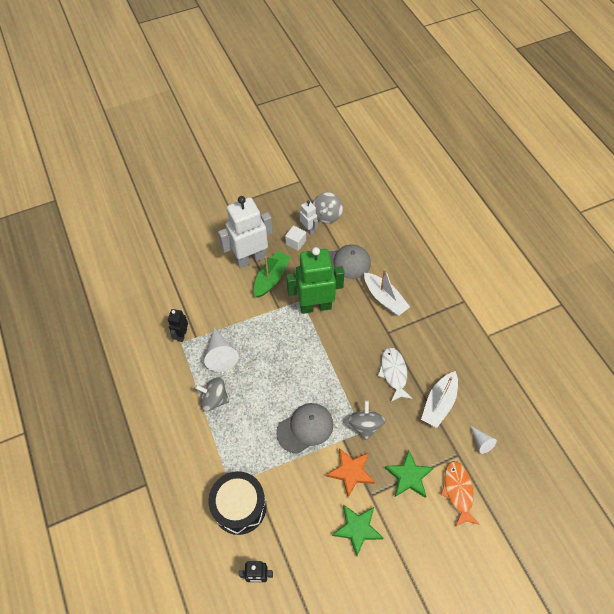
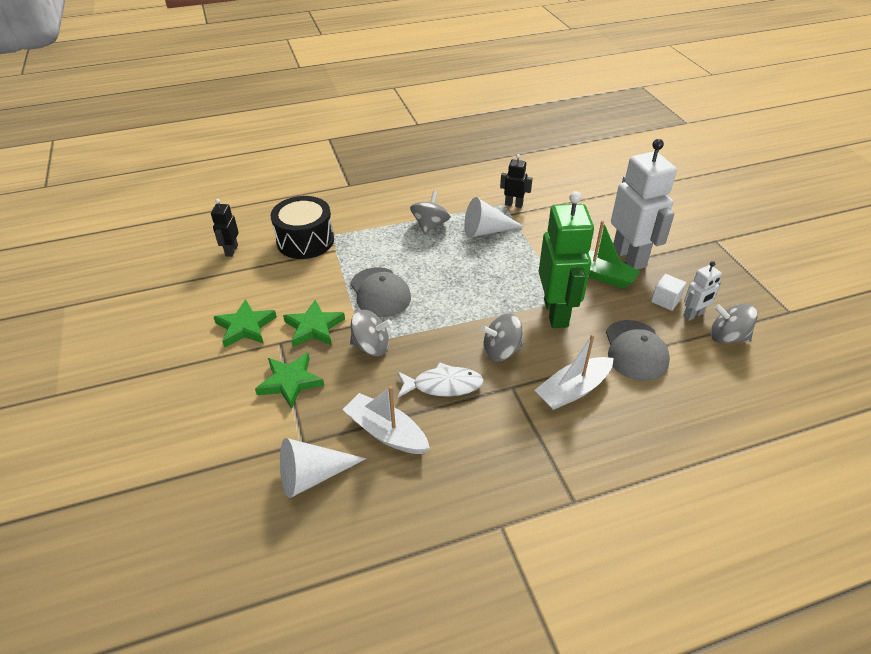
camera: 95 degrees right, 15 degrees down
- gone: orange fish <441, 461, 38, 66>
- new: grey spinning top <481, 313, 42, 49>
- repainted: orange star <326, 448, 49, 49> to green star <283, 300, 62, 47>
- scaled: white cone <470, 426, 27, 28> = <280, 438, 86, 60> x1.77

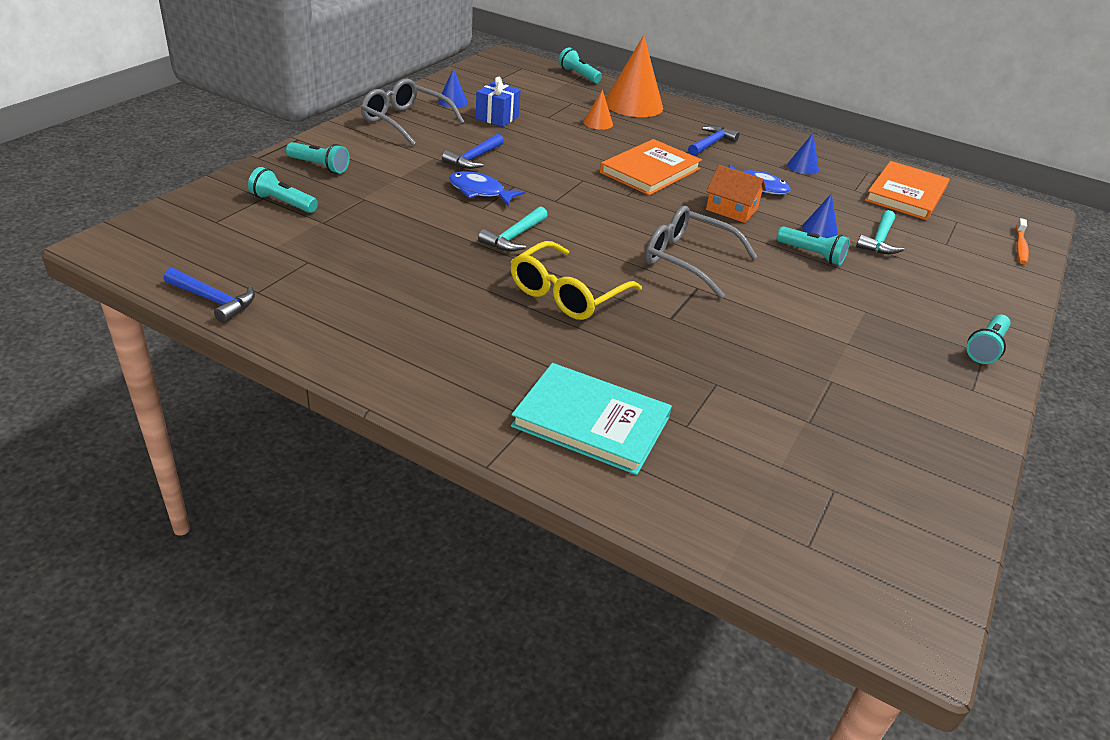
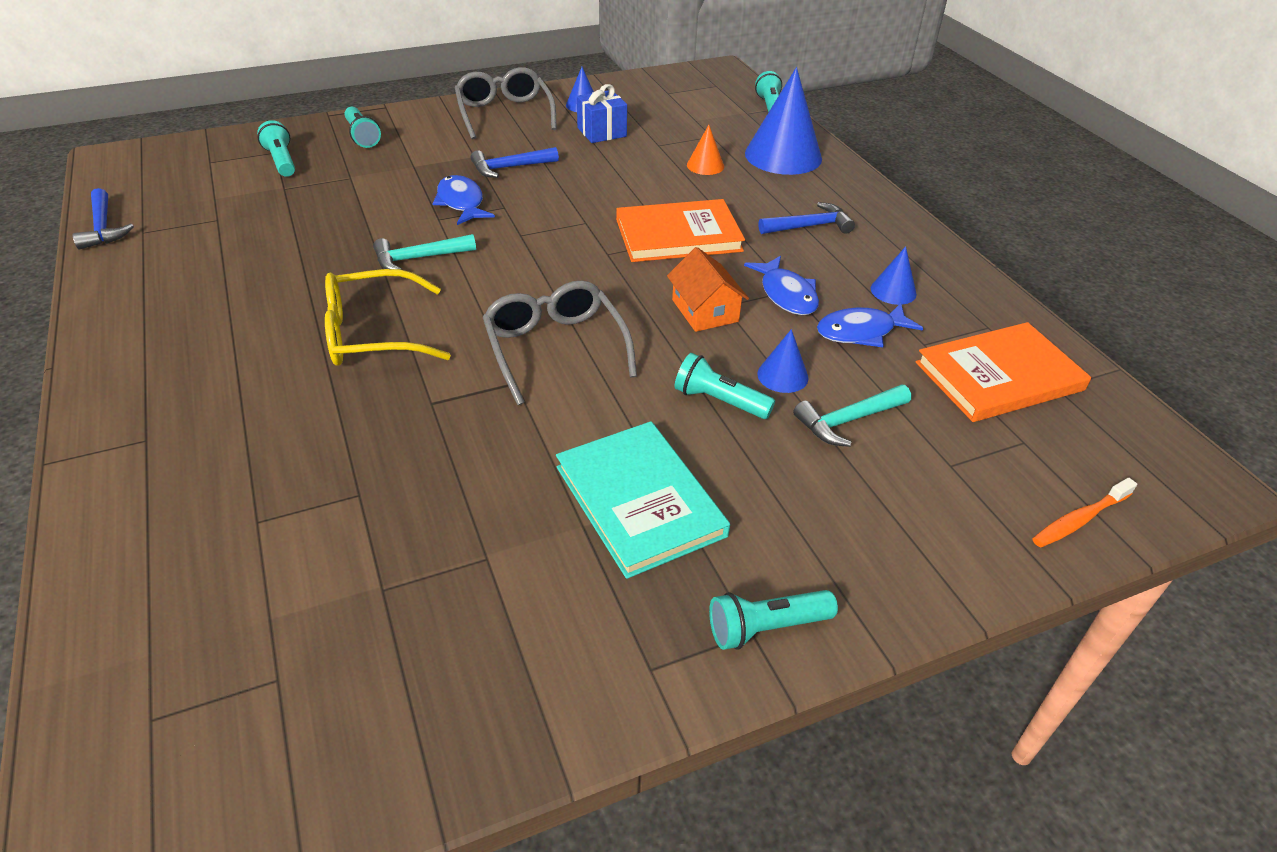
camera: 40 degrees right, 5 degrees up
- new: blue fish <817, 303, 106, 44>
- shifted: turquoise book <511, 363, 161, 112> to <556, 421, 174, 158>
- repainted: orange cone <605, 35, 58, 82> to blue cone <745, 67, 77, 108>
- rotated: turquoise flashlight <777, 227, 73, 39> = <675, 353, 100, 66> 135 degrees clockwise

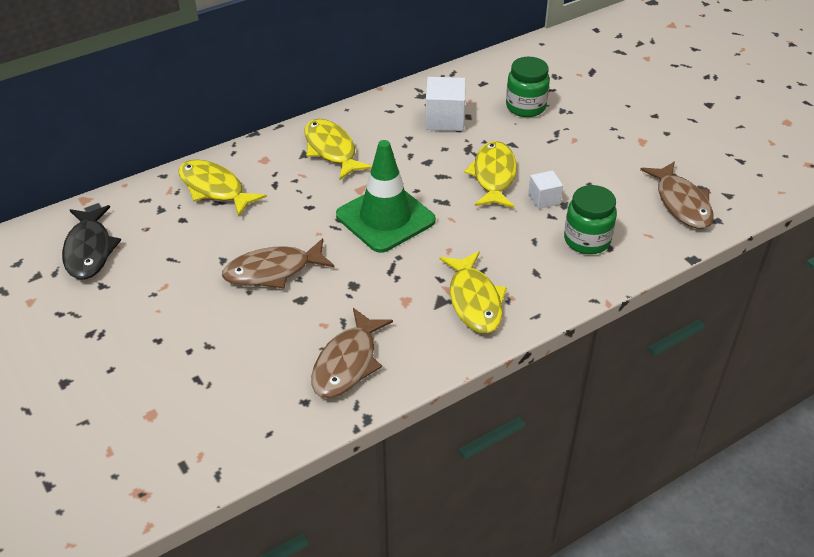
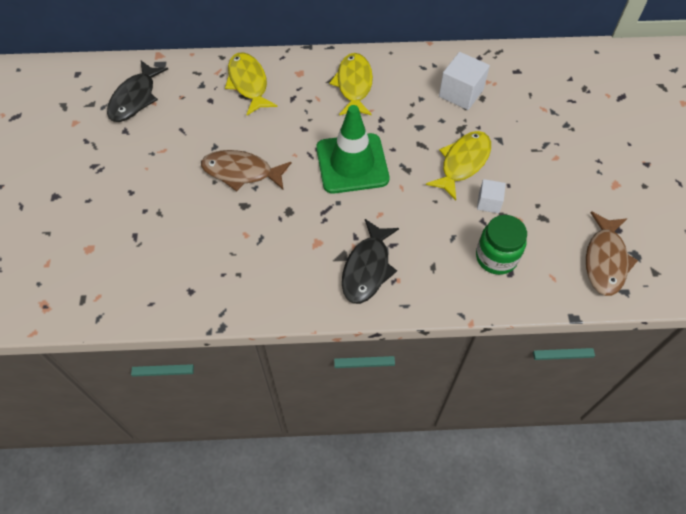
camera: 30 degrees right, 15 degrees up
- gone: brown fish <311, 308, 82, 90>
- gone: green jar <506, 57, 44, 60>
- repainted: yellow fish <439, 251, 68, 82> to black fish <342, 219, 57, 85>

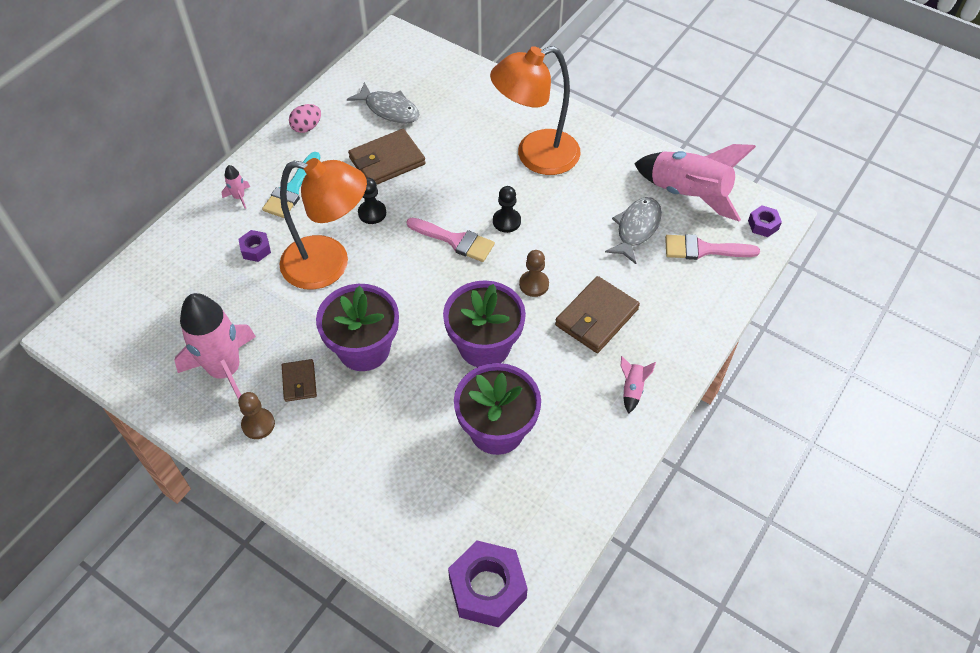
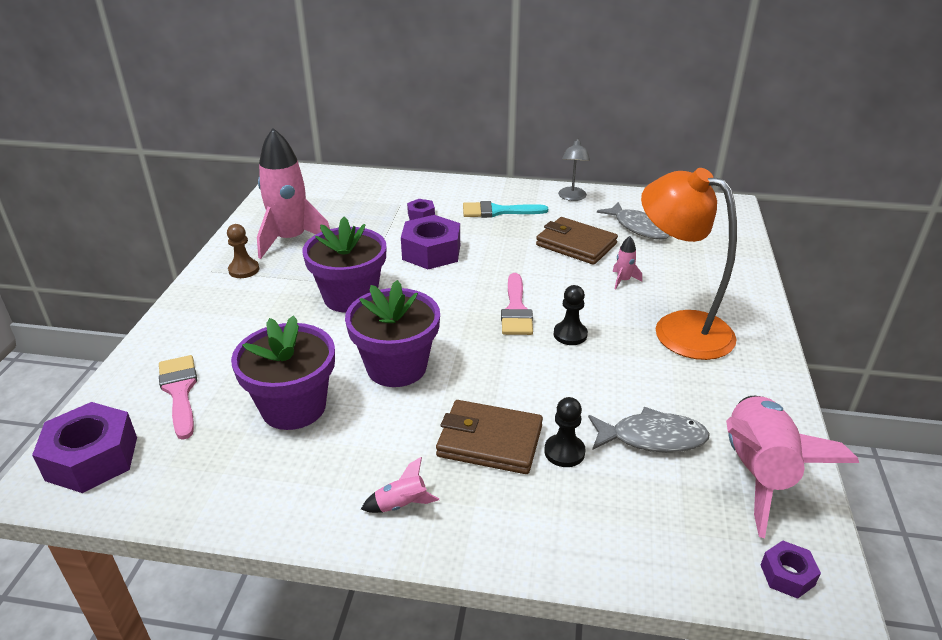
camera: 65 degrees right, 20 degrees down
- gone: brown wallet <282, 359, 35, 43>
- gone: brown pawn <519, 250, 30, 47>
- shifted: pink rocket <222, 165, 28, 44> to <613, 236, 29, 53>
- shifted: black pawn <358, 177, 28, 47> to <544, 397, 42, 70>
- shifted: pink brush <665, 234, 95, 26> to <159, 355, 38, 85>
- swapped: orange lamp <279, 158, 88, 132> to purple nut <401, 215, 59, 54>
- swapped: pink egg <289, 104, 32, 29> to grey lamp <558, 138, 32, 63>
- rotated: grey fish <347, 82, 73, 42> = <597, 202, 73, 37> 45 degrees counterclockwise

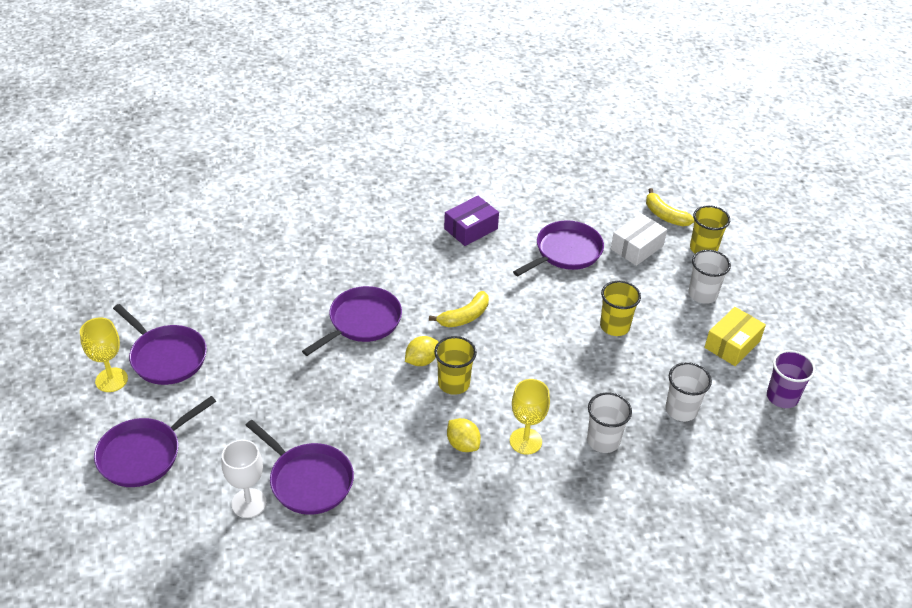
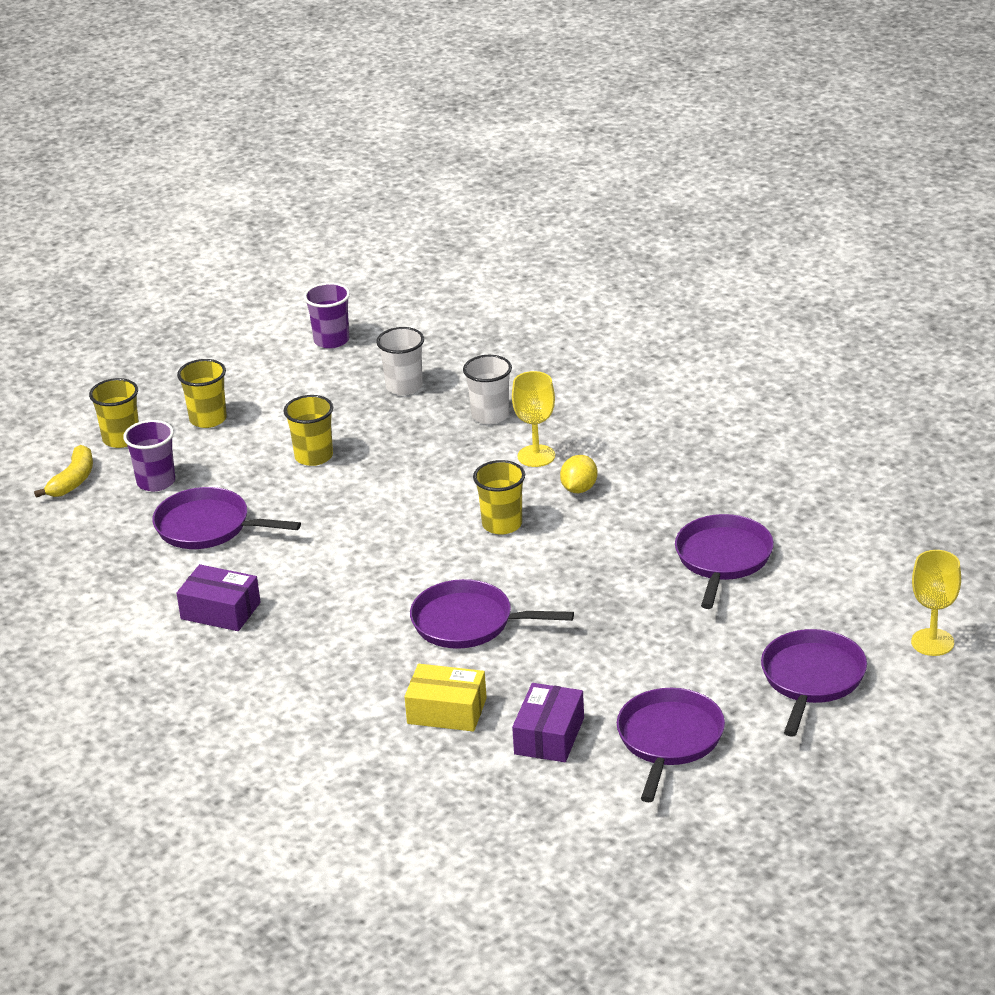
camera: 115 degrees left, 10 degrees down
- gone: white goblet <222, 439, 45, 79>
- gone: yellow lemon <405, 336, 33, 30>
- gone: yellow banana <429, 291, 60, 36>
- new: purple box <512, 683, 72, 79>
- shifted: yellow goblet <80, 318, 48, 74> to <911, 550, 50, 106>
- shifted: yellow box <704, 307, 62, 59> to <404, 664, 83, 68>
- swapped: white box <611, 213, 56, 53> to purple cup <123, 420, 52, 71>
- repainted: white cup <688, 250, 43, 54> to yellow cup <177, 359, 50, 69>
- rotated: purple pan <94, 396, 122, 91> = <761, 629, 106, 108> 90 degrees counterclockwise

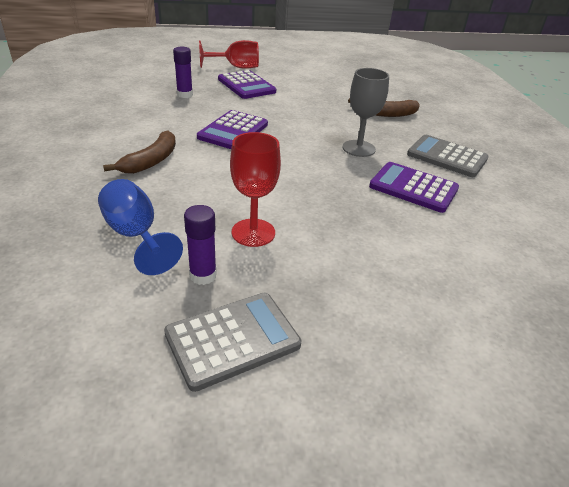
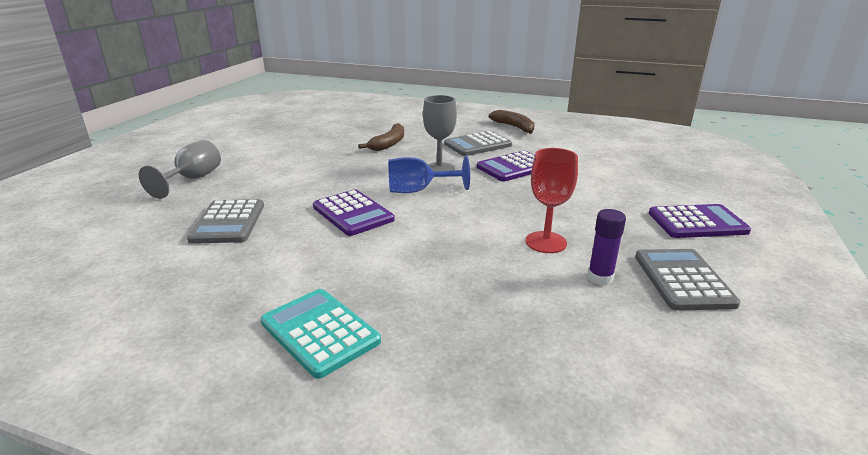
camera: 60 degrees left, 10 degrees down
- new: turquoise calculator <261, 289, 120, 90>
- shifted: blue goblet <98, 179, 85, 96> to <388, 156, 82, 37>
- shifted: brown banana <103, 130, 73, 44> to <489, 110, 46, 24>
- shifted: purple calculator <218, 70, 58, 29> to <649, 204, 102, 34>
- swapped: purple glue stick <173, 46, 20, 52> to grey calculator <187, 199, 77, 45>
- repainted: red goblet <199, 40, 60, 29> to grey goblet <139, 140, 82, 59>

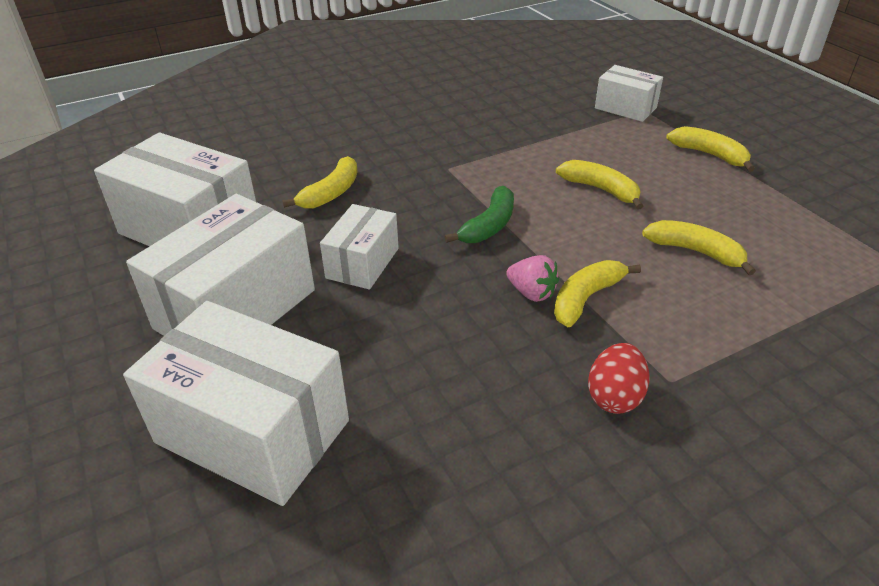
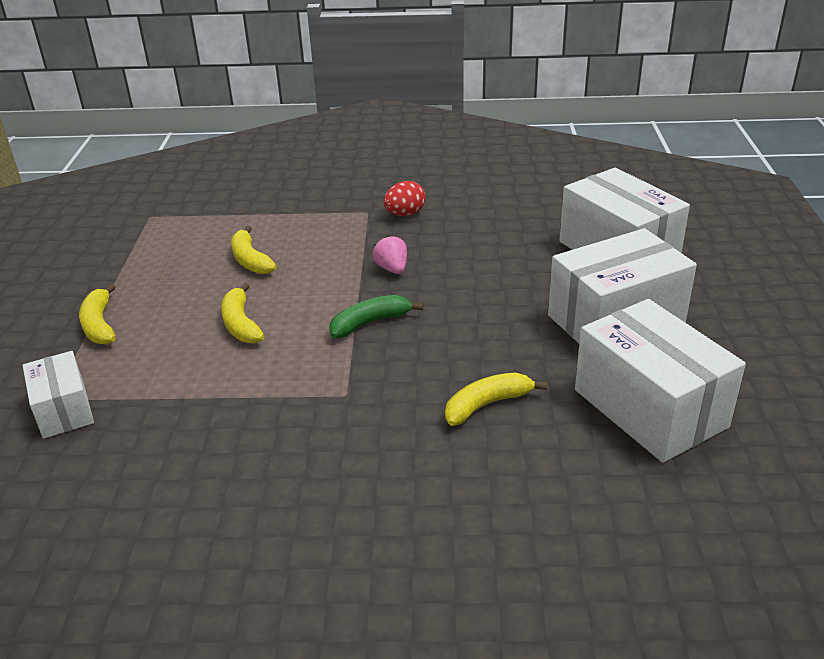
camera: 150 degrees left, 5 degrees down
- gone: white box <320, 204, 79, 85>
- gone: yellow banana <554, 260, 87, 67>

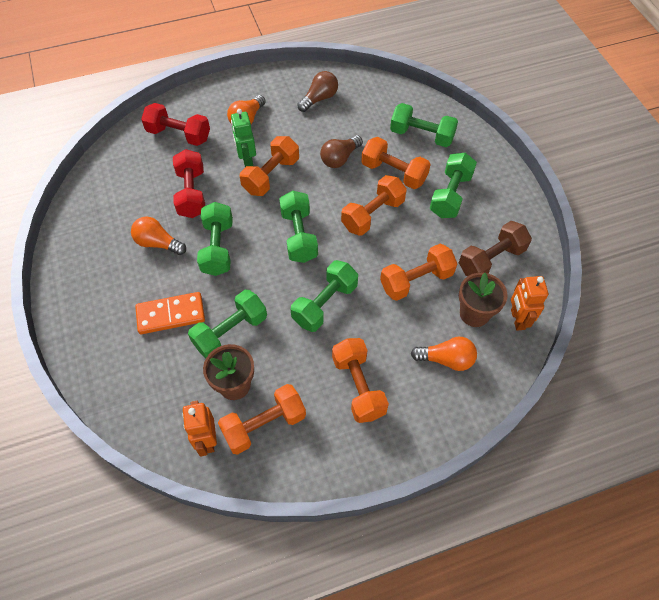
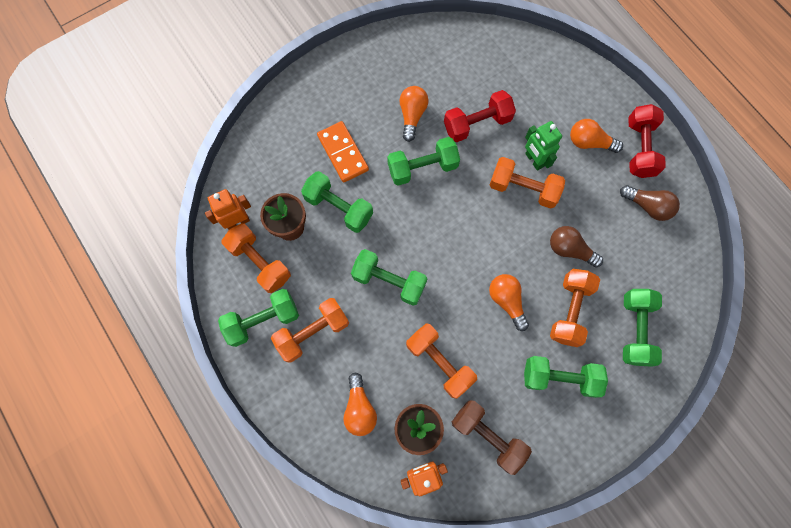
camera: 75 degrees right, 15 degrees up
- shifted: red dumbbell <141, 103, 69, 43> to <628, 104, 38, 74>
- shifted: green dumbbell <279, 191, 39, 72> to <218, 289, 81, 58>
- swapped: orange dumbbell <341, 175, 66, 61> to orange light bulb <489, 274, 40, 57>
- rotated: green robot <231, 109, 25, 58> = <525, 121, 37, 50> 90 degrees counterclockwise

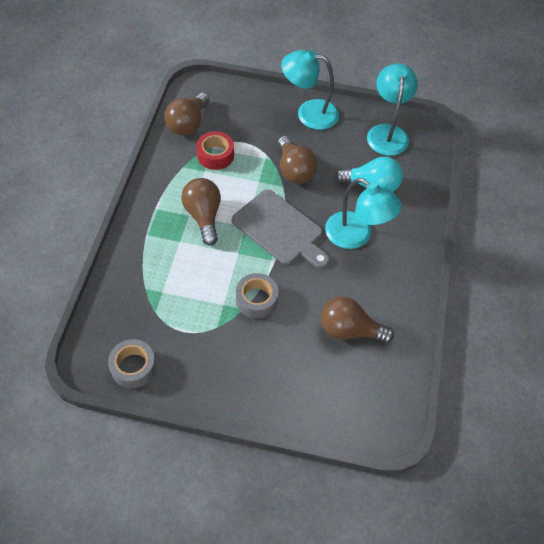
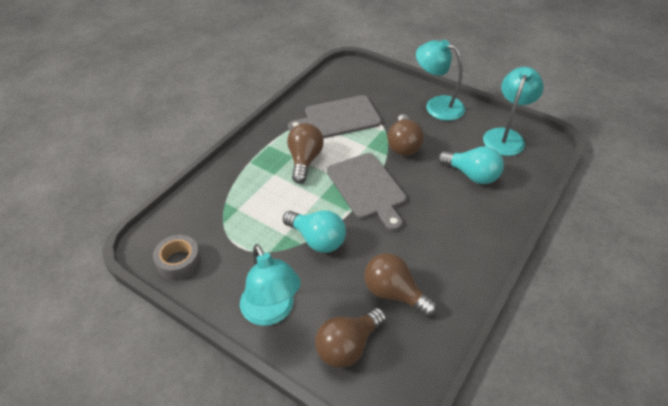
camera: 25 degrees right, 10 degrees down
- shifted: brown light bulb <165, 93, 45, 42> to <315, 308, 71, 60>
- shifted: turquoise lamp <325, 178, 77, 71> to <240, 244, 61, 82>
- swapped: red tape <196, 131, 38, 39> to grey cutting board <288, 95, 93, 43>
- swapped: grey tape <236, 273, 42, 46> to turquoise light bulb <283, 210, 63, 43>

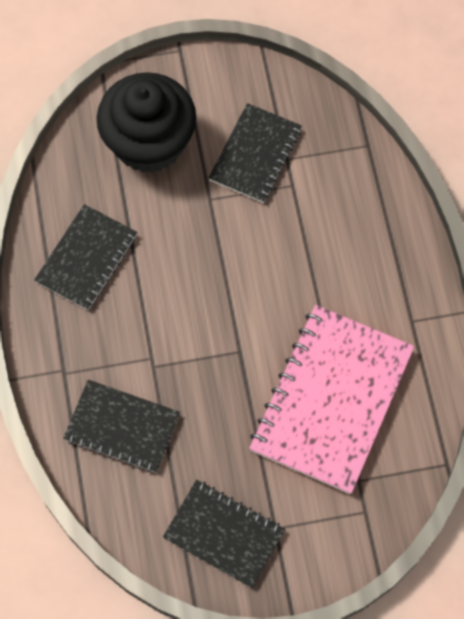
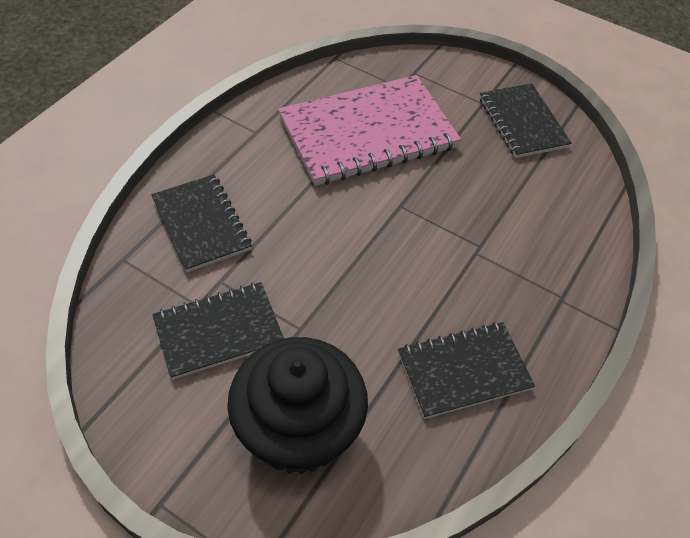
camera: 140 degrees left, 15 degrees down
- shifted: black notebook <63, 380, 117, 93> to <151, 174, 101, 99>

